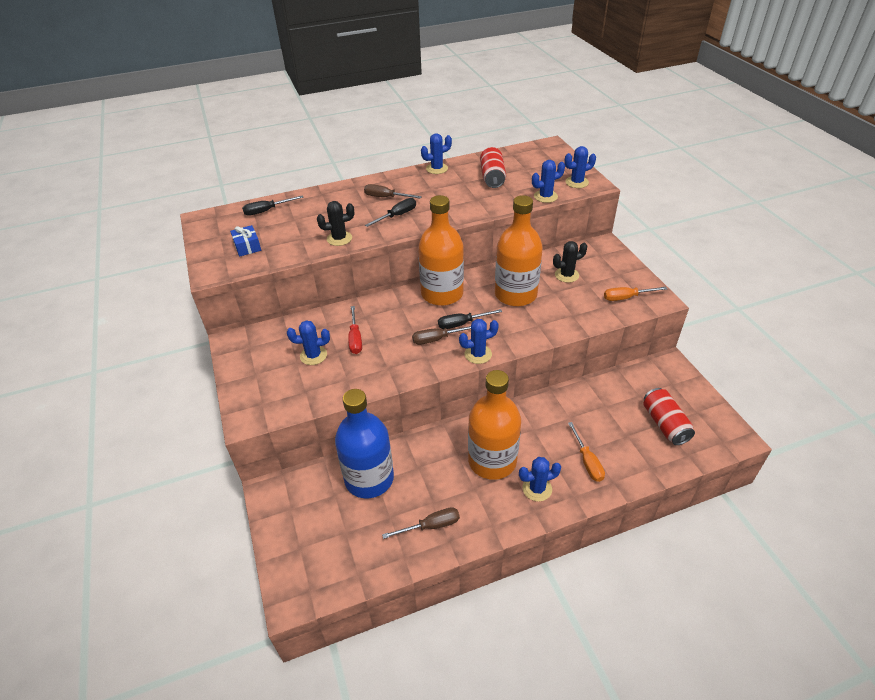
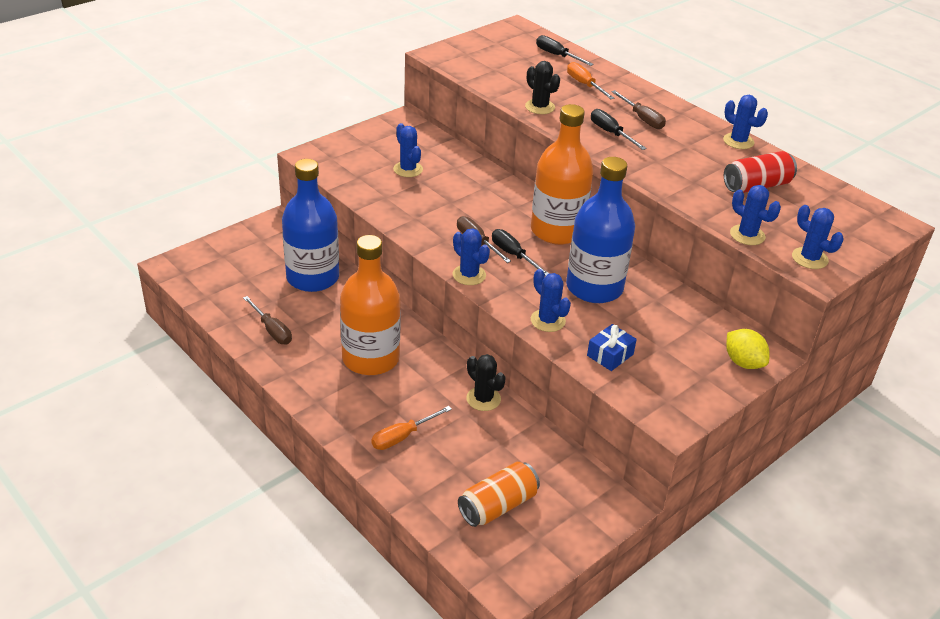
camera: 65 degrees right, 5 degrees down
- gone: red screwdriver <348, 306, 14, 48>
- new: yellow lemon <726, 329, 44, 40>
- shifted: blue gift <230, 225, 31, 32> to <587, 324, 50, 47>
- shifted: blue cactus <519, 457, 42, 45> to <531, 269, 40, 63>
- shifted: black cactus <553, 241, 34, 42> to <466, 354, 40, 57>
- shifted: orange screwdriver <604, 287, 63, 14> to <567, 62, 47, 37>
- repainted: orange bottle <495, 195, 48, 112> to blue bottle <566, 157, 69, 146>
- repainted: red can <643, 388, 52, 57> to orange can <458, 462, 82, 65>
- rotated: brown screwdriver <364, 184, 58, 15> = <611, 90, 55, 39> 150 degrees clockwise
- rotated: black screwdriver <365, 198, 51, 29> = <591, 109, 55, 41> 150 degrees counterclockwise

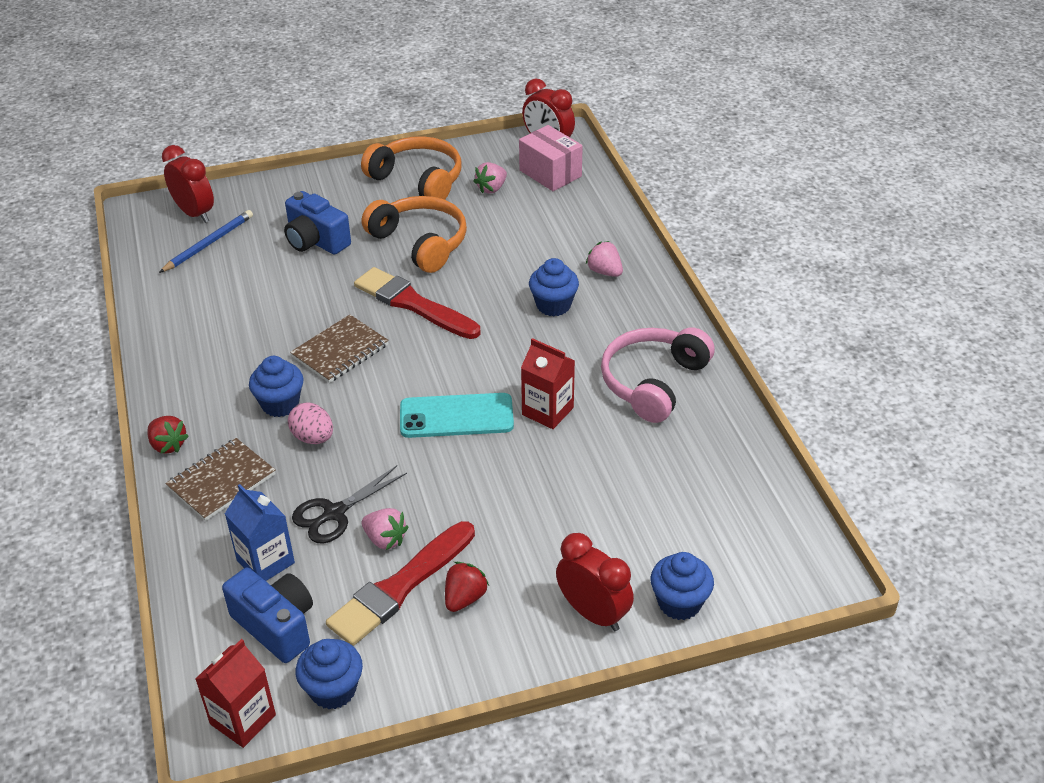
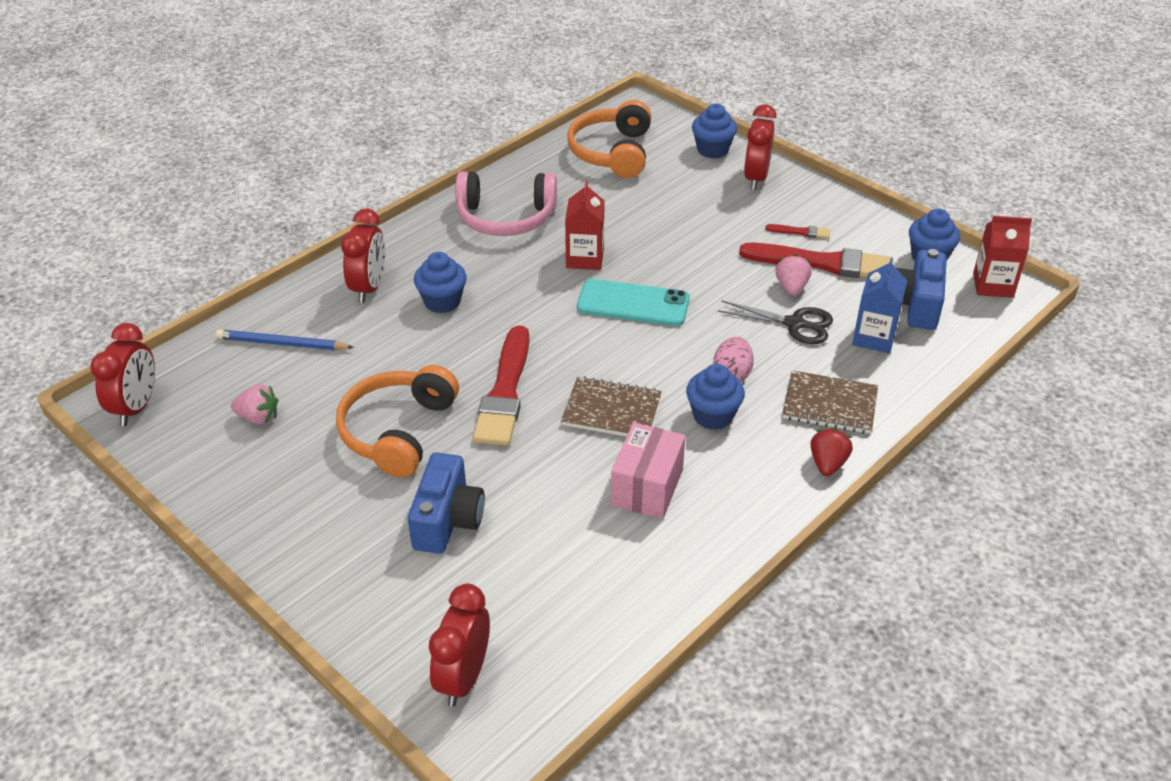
camera: 120 degrees left, 0 degrees up
- shifted: blue pencil <159, 210, 94, 63> to <216, 329, 138, 21>
- shifted: orange headphones <361, 136, 100, 64> to <567, 100, 84, 78>
- shifted: pink box <519, 125, 64, 66> to <611, 423, 74, 96>
- swapped: red strawberry <445, 562, 44, 50> to red brush <765, 224, 65, 15>
- swapped: pink strawberry <586, 241, 37, 36> to red clock <341, 209, 44, 94>
- rotated: turquoise phone <400, 393, 114, 45> = <577, 279, 113, 47> 45 degrees counterclockwise

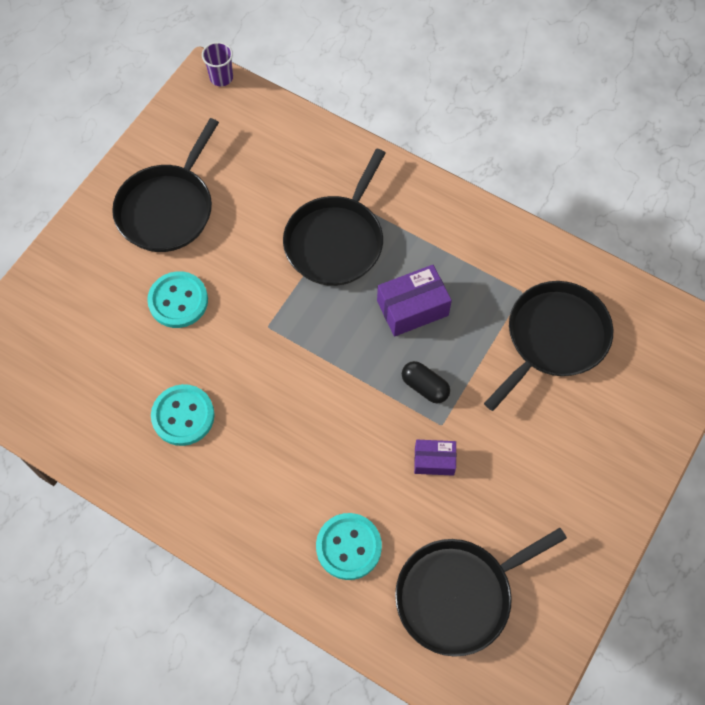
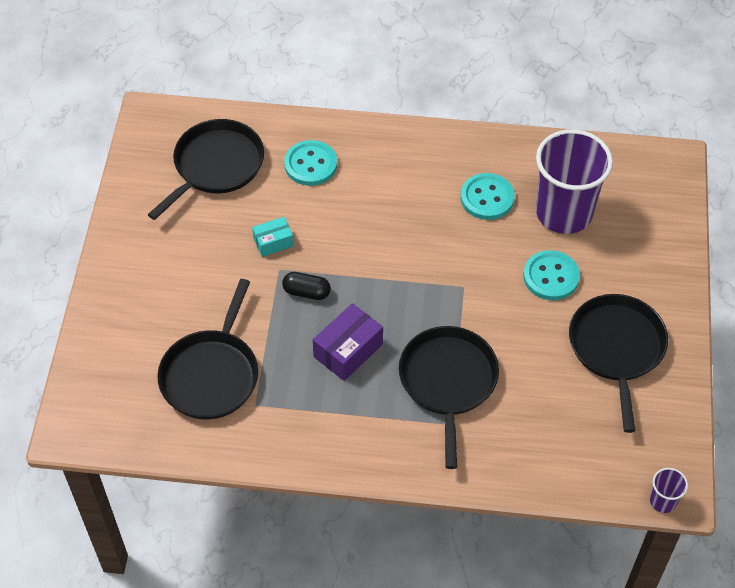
camera: 155 degrees right, 10 degrees down
- new: purple cup <536, 129, 77, 105>
- repainted: purple box <414, 440, 42, 36> to turquoise box <252, 217, 42, 40>

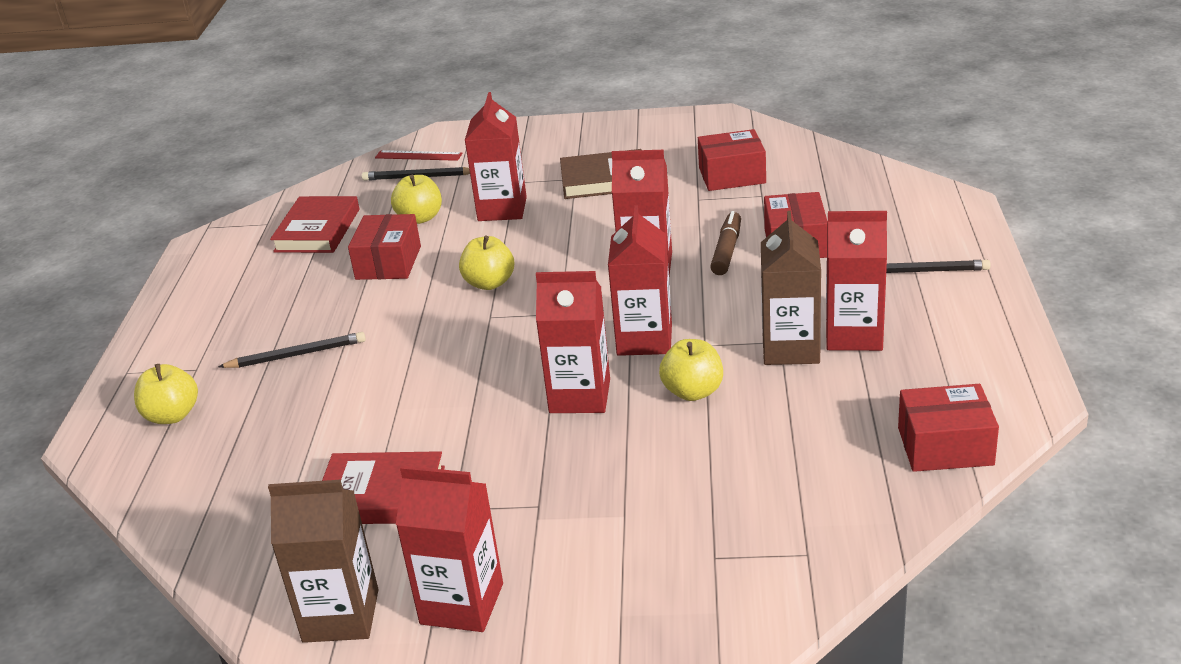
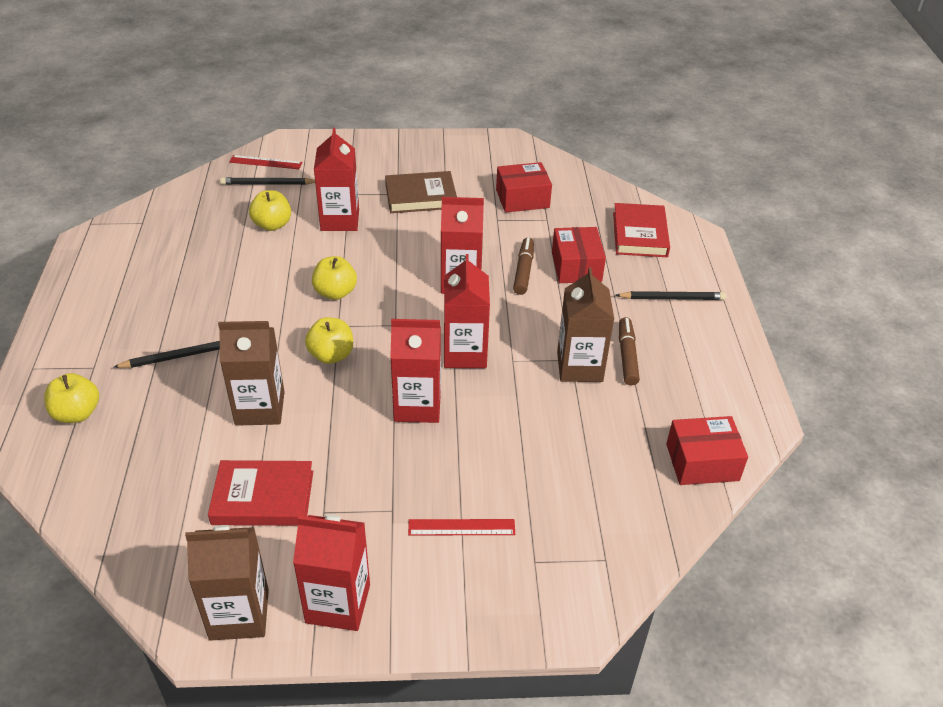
camera: 10 degrees left, 10 degrees up
- gone: red box <348, 214, 73, 66>
- new: brown carton <218, 321, 66, 105>
- new: red ruler <408, 519, 107, 16>
- shifted: red book <270, 196, 89, 57> to <613, 203, 57, 54>
- shifted: yellow apple <659, 339, 64, 62> to <305, 317, 48, 47>
- swapped: red carton <826, 211, 61, 140> to brown marker <619, 317, 21, 68>

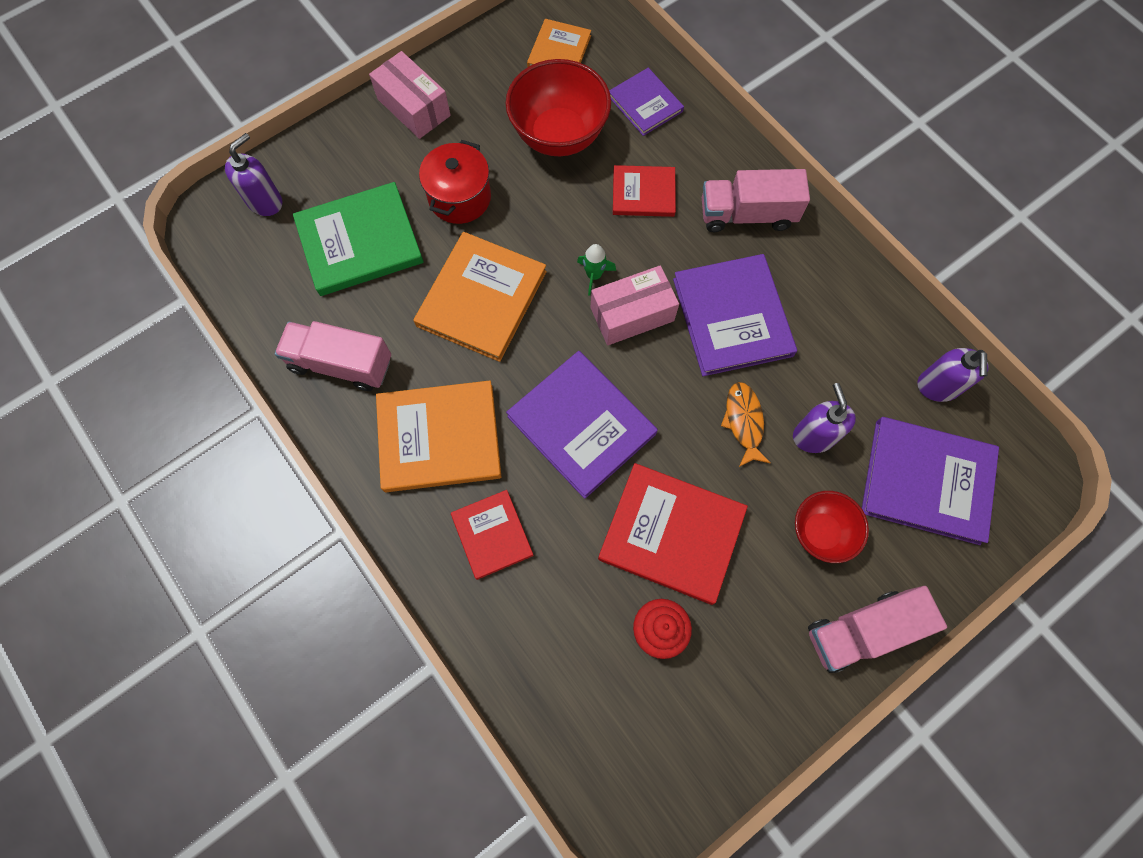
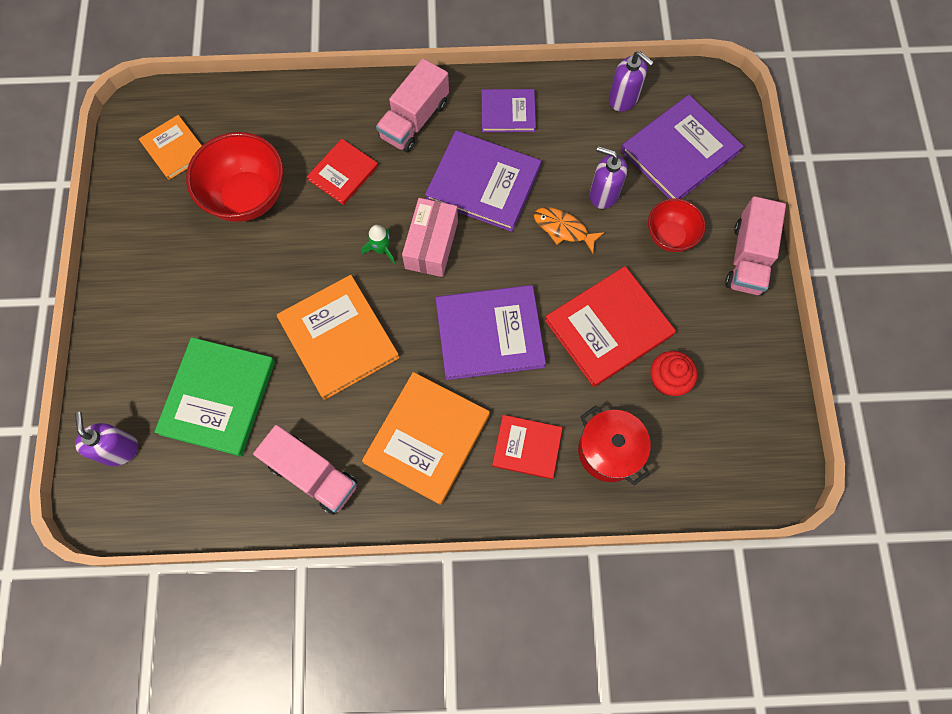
camera: 55 degrees left, 0 degrees up
- gone: pink box <369, 51, 82, 88>
- shifted: red pot <419, 140, 72, 84> to <578, 405, 73, 81>
- shifted: purple book <609, 68, 75, 68> to <481, 89, 55, 43>
- rotated: pink truck <275, 321, 116, 70> = <253, 425, 104, 90> 105 degrees counterclockwise

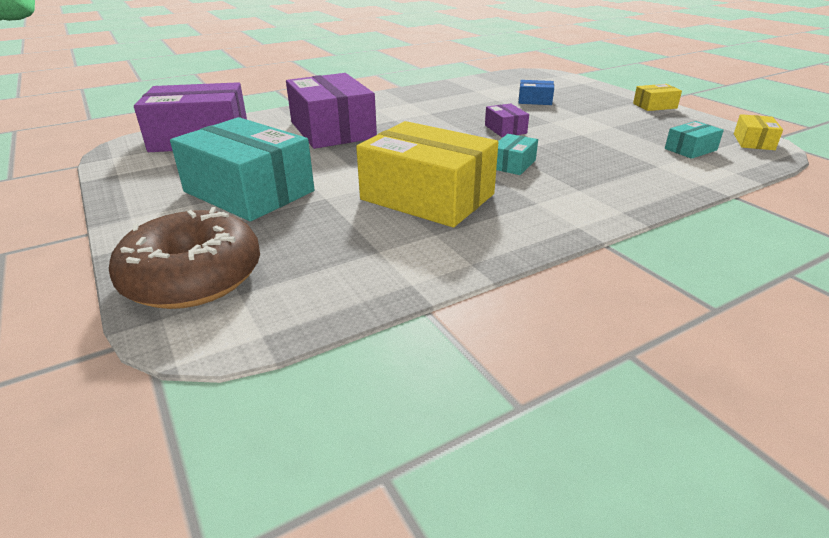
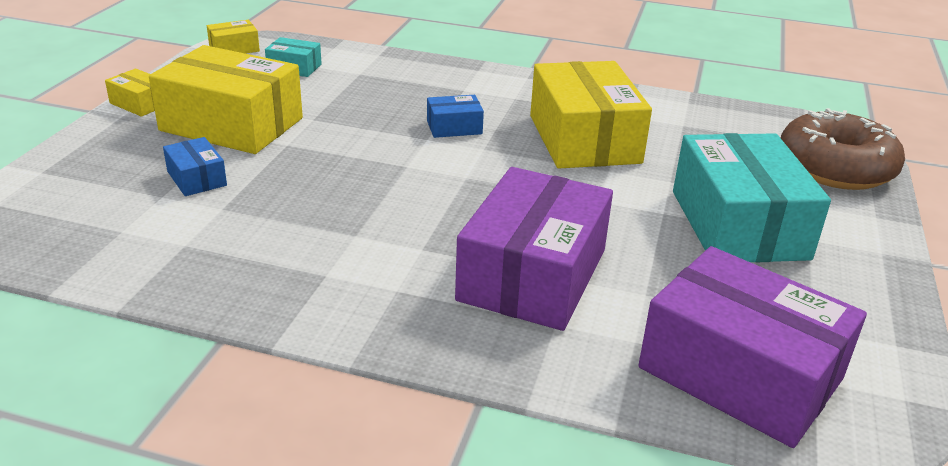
camera: 135 degrees left, 0 degrees up
- gone: purple box <485, 104, 44, 33>
- new: yellow box <149, 45, 154, 109>
- repainted: turquoise box <496, 134, 42, 41> to blue box <427, 95, 57, 43>

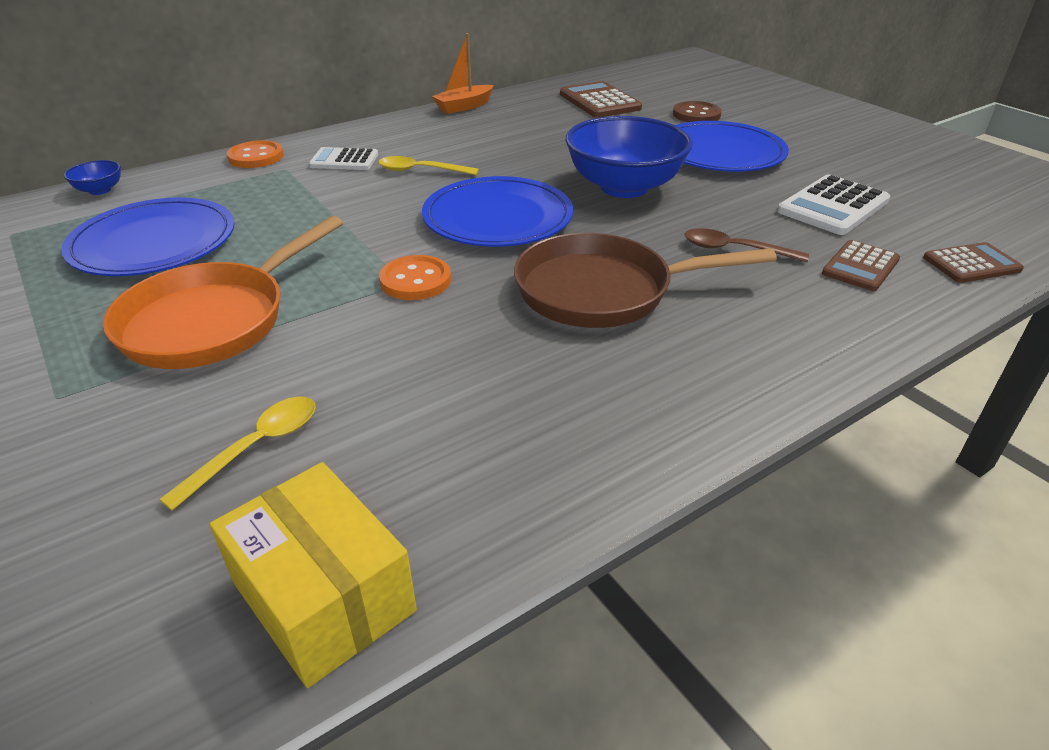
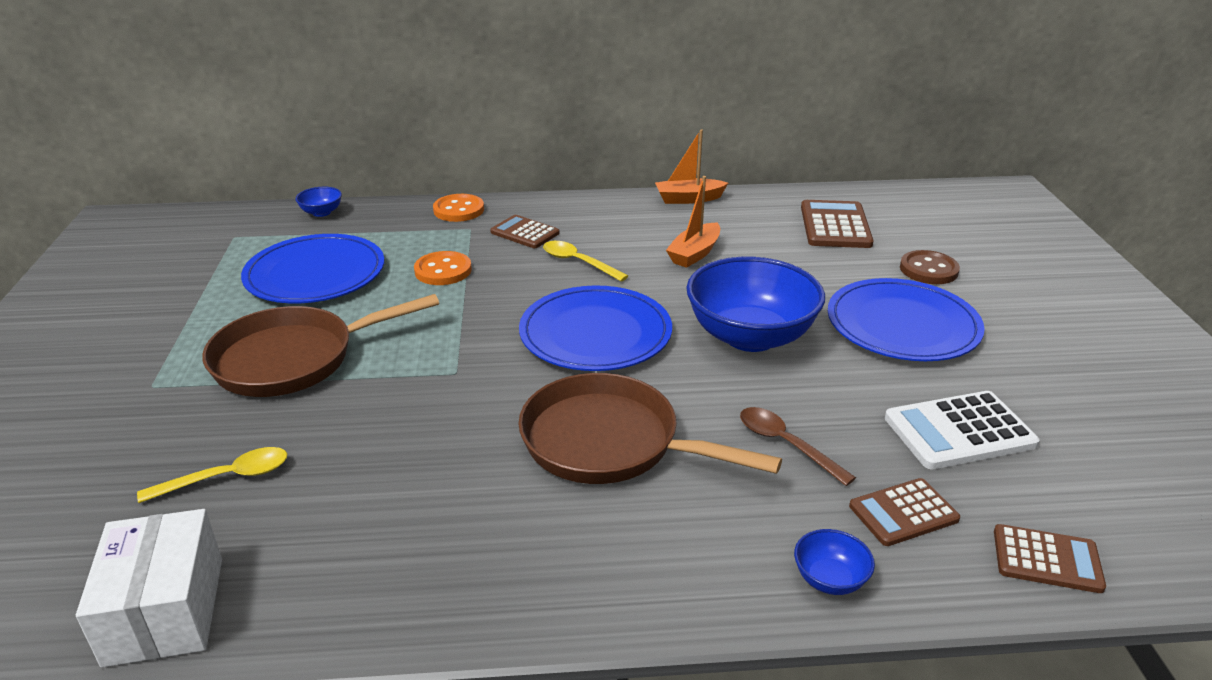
camera: 30 degrees right, 5 degrees down
- new: orange boat <666, 176, 54, 92>
- new: blue bowl <794, 529, 81, 66>
- shifted: orange button <379, 255, 72, 45> to <414, 251, 58, 34>
- repainted: orange pan <103, 216, 240, 153> to brown pan <202, 294, 237, 103>
- repainted: yellow box <210, 462, 207, 226> to white box <76, 509, 146, 158>
- repainted: white calculator <309, 147, 69, 23> to brown calculator <490, 215, 69, 33>

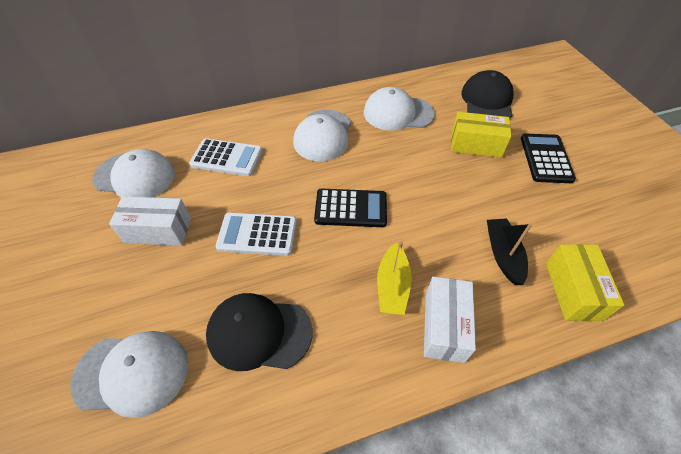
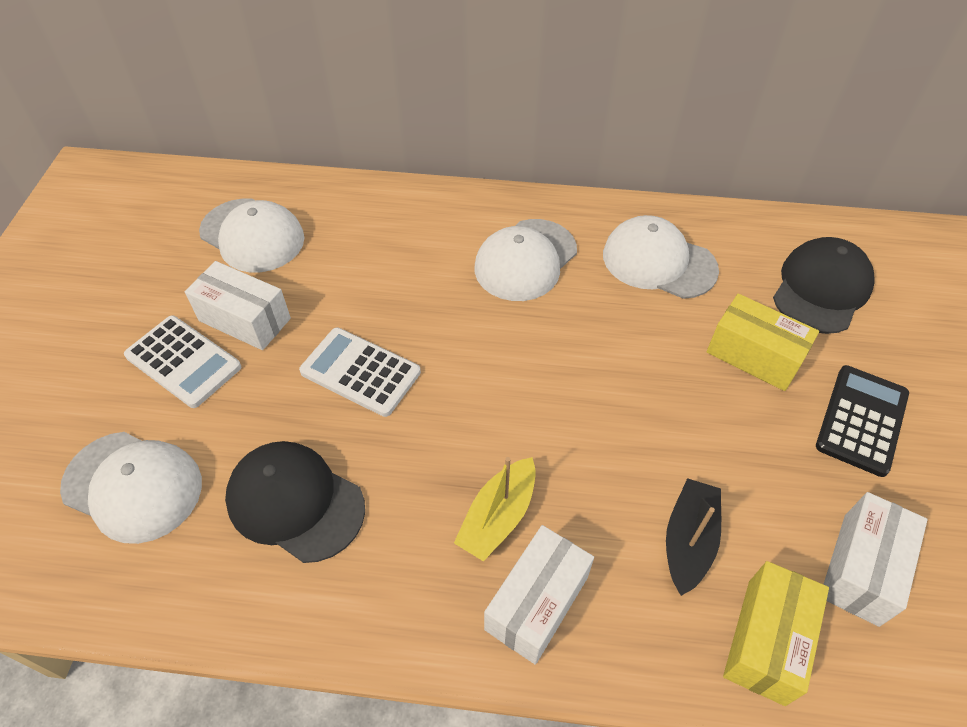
camera: 25 degrees right, 0 degrees up
- gone: black calculator <314, 189, 73, 38>
- new: white box <823, 492, 104, 135>
- shifted: white calculator <189, 138, 74, 38> to <124, 316, 117, 92>

